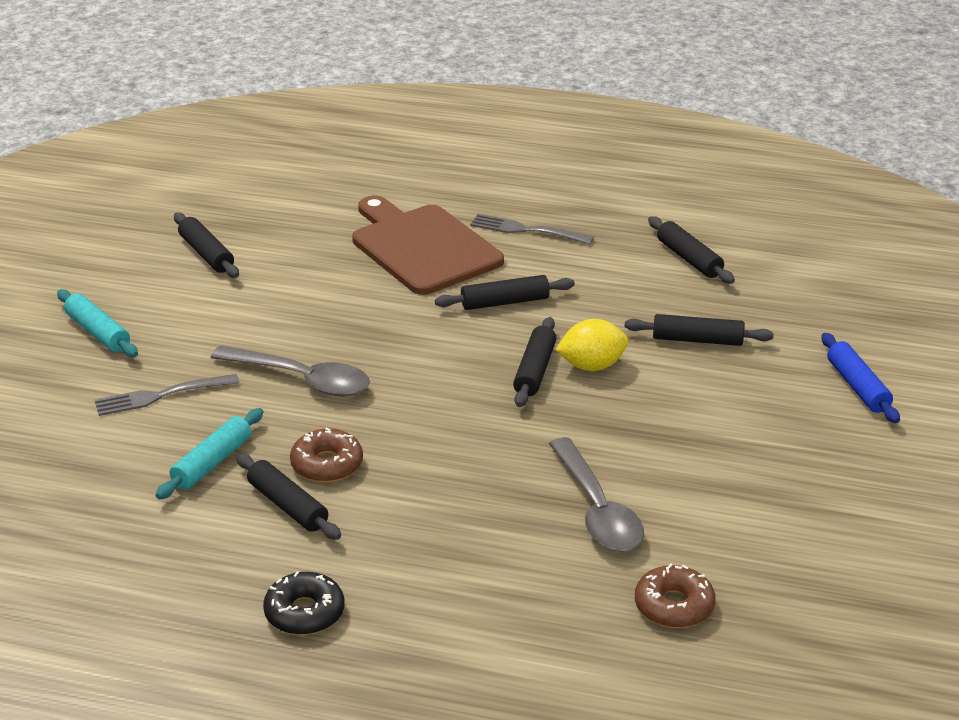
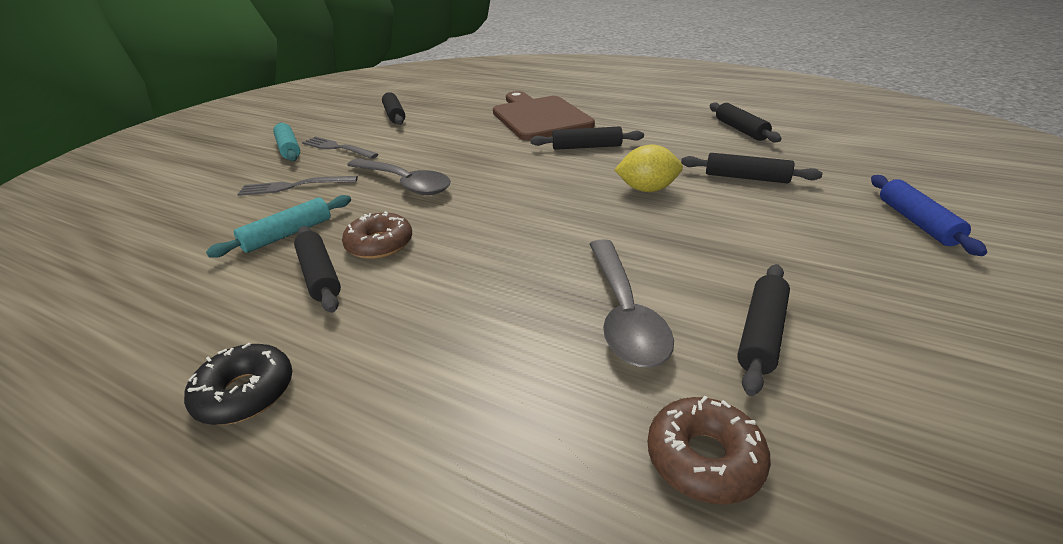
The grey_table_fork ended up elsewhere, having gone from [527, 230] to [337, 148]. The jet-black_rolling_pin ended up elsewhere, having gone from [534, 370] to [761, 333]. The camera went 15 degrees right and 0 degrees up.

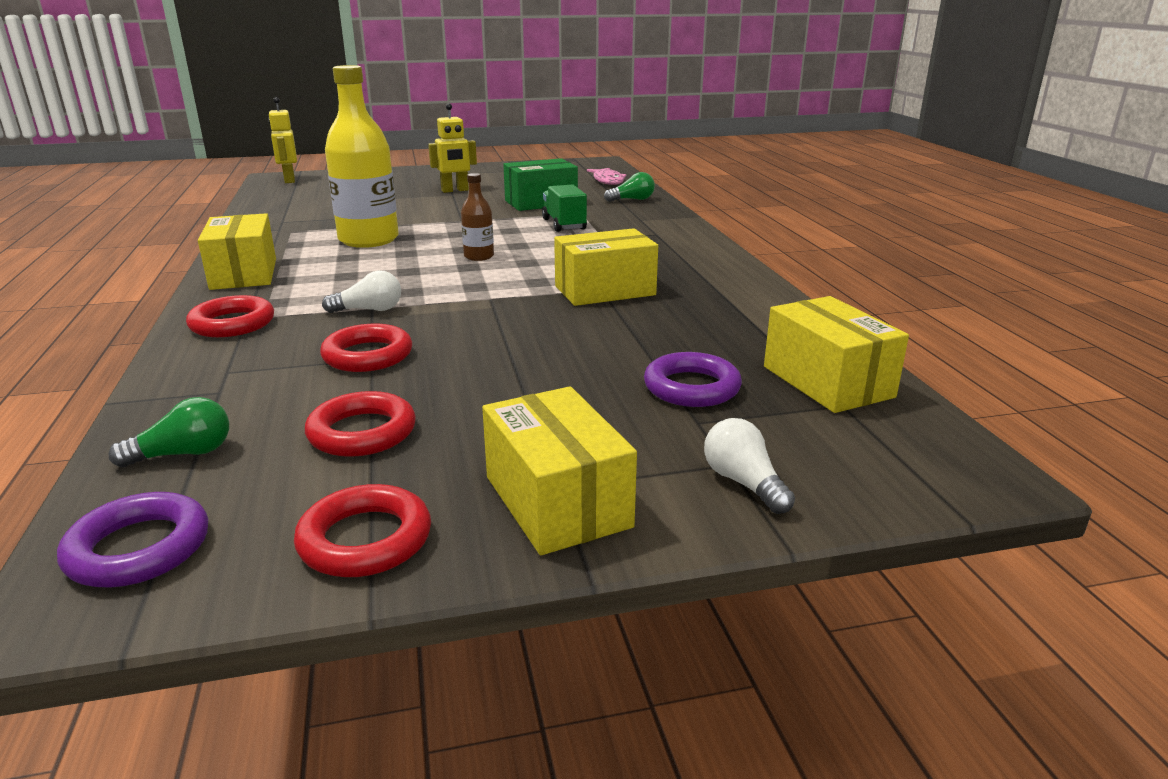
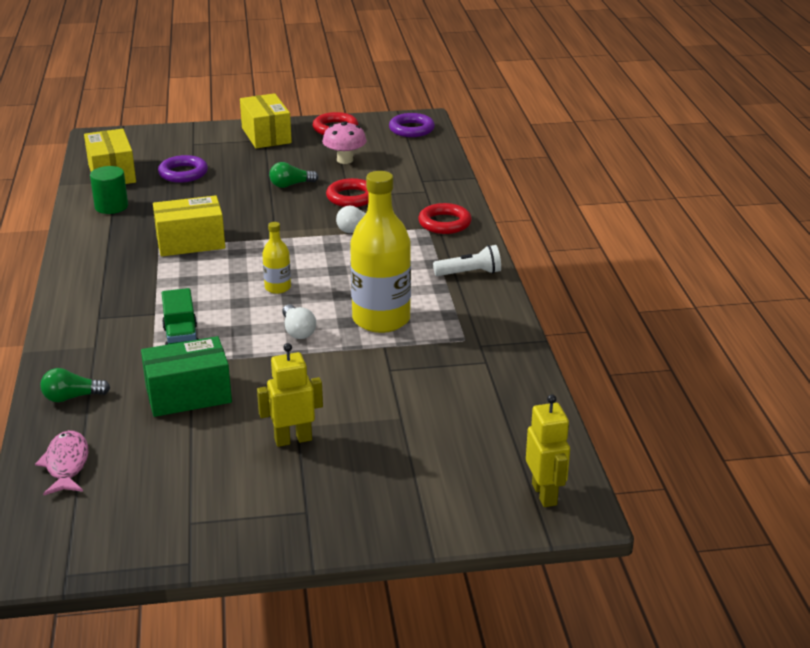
The green_light_bulb ended up elsewhere, having gone from [183, 454] to [291, 185]. Where the golden_package stood at [244, 274], the snow-white_torch came to stand at [470, 273]. Where the red_ring stood at [362, 432], the rose-pink_fungus came to stand at [345, 160]. What was the brown_bottle at [479, 256] turned into the golden_bottle at [278, 288]. The snow-white_light_bulb ended up elsewhere, having gone from [743, 483] to [298, 331]. The second view gained the green_solid_cylinder at [111, 206]. The camera went 175 degrees left and 5 degrees up.

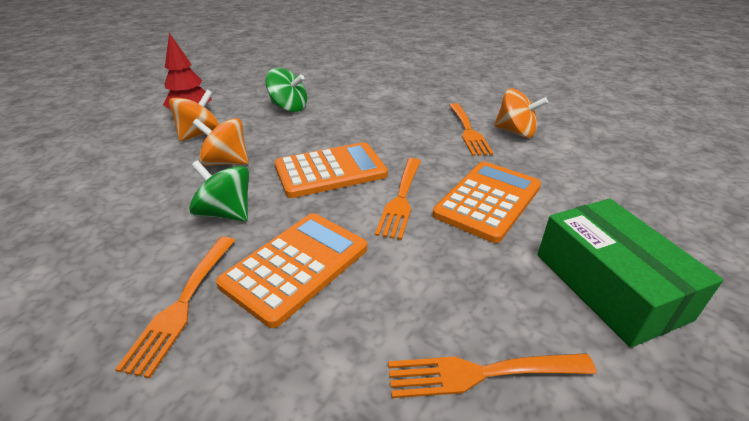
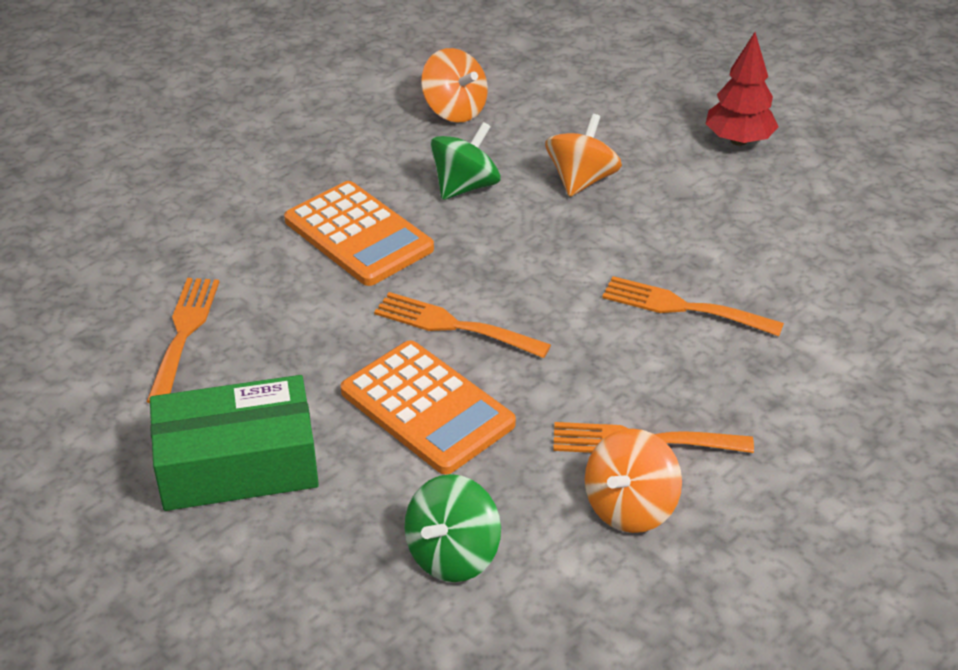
The orange_table_fork ended up elsewhere, having gone from [182, 305] to [683, 307]. The orange_spinning_top ended up elsewhere, having gone from [200, 134] to [454, 110]. The green_spinning_top ended up elsewhere, having gone from [289, 108] to [452, 554]. The second view lost the orange_adding_machine at [330, 171]. The camera went 100 degrees right and 5 degrees up.

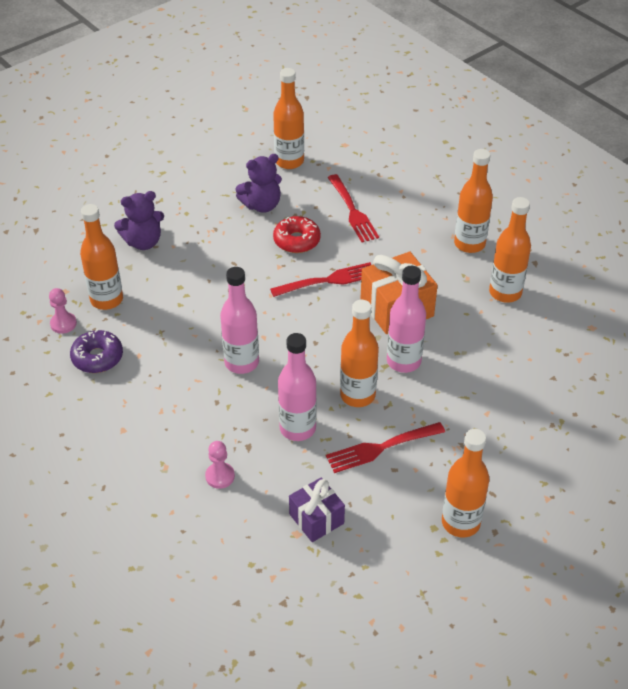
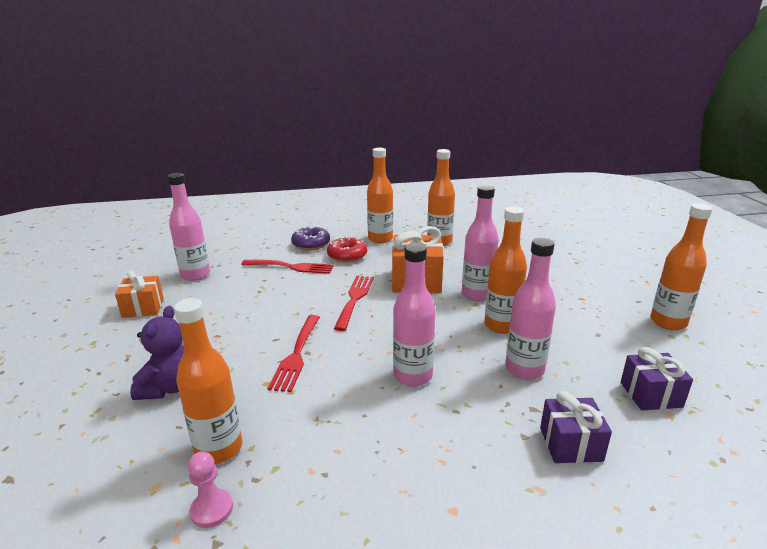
The purple_doughnut ended up elsewhere, having gone from [97, 357] to [311, 244]. Where the rose-pink_game_pawn stood at [220, 476], the purple_gift came to stand at [570, 444]. The second view lost the purple_stuffed_bear at [262, 205]. What was the orange_bottle at [289, 161] turned into the rose-pink_bottle at [195, 275]. The red_doughnut ended up elsewhere, having gone from [296, 240] to [347, 256]. The red_table_fork ended up elsewhere, having gone from [381, 448] to [296, 355]. The second view gained the orange_gift at [143, 308]. The camera went 60 degrees left and 20 degrees down.

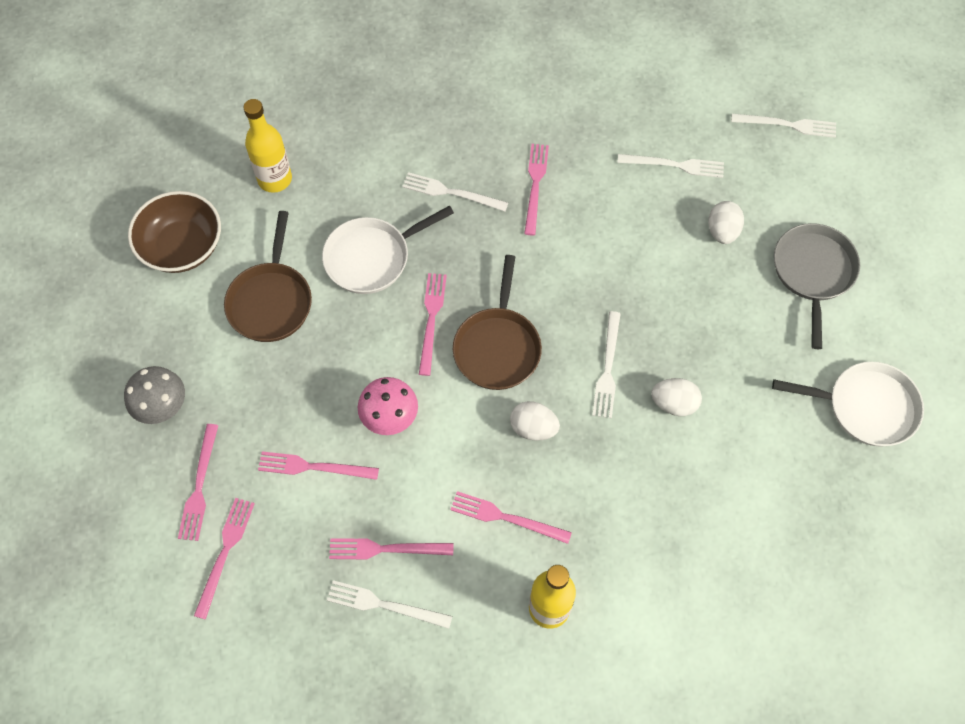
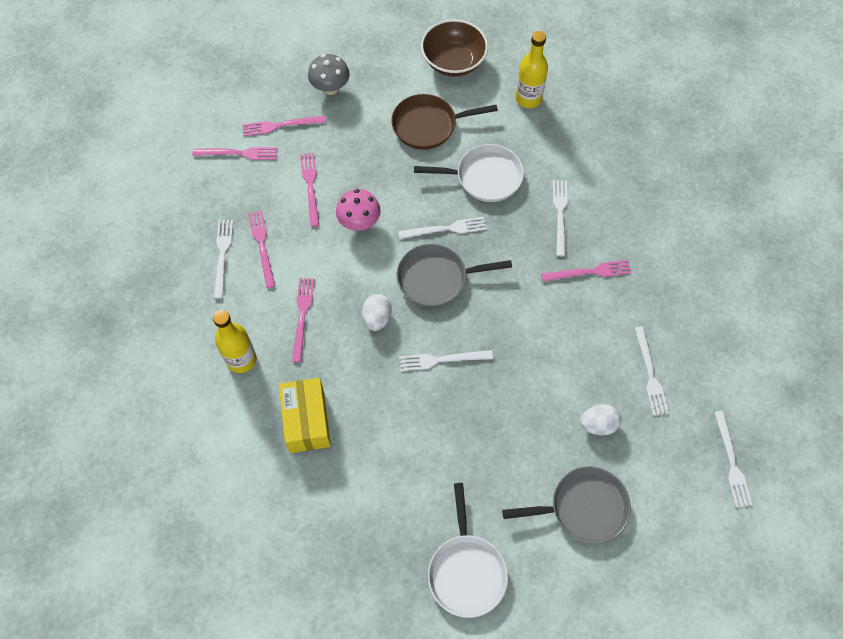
The snow-white_pan at [372, 257] ended up facing another way, 135 degrees clockwise from before. What was the rose-pink_table_fork at [431, 319] turned into the snow-white_table_fork at [445, 229]. What was the brown_pan at [497, 347] turned into the grey_pan at [436, 278]. The second view lost the snow-white_toy_egg at [674, 403]. The second view gained the golden_package at [307, 421]. The camera went 75 degrees right and 0 degrees up.

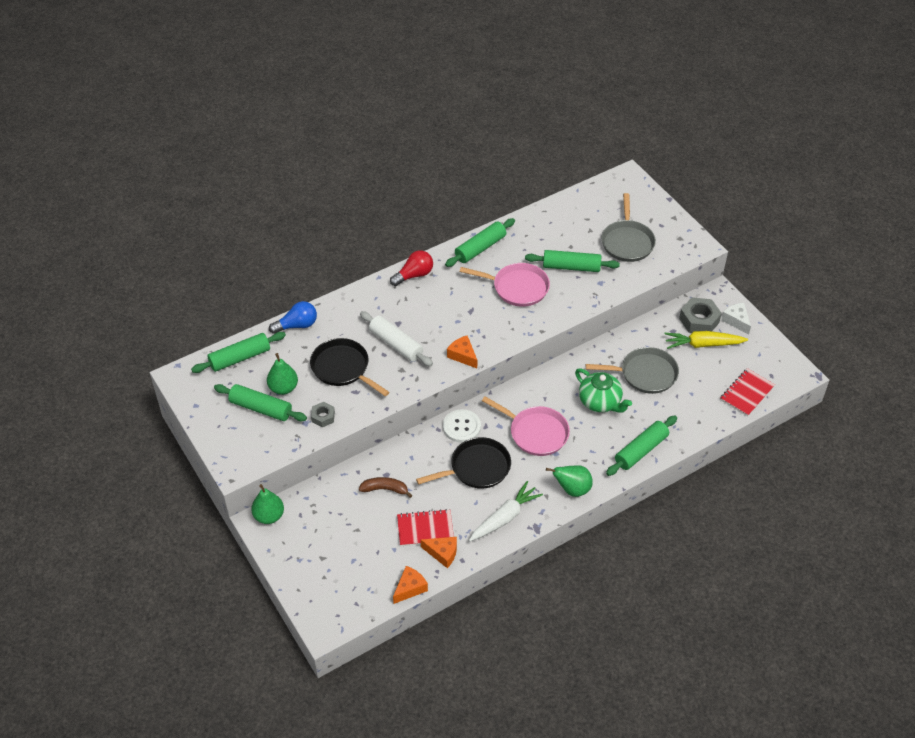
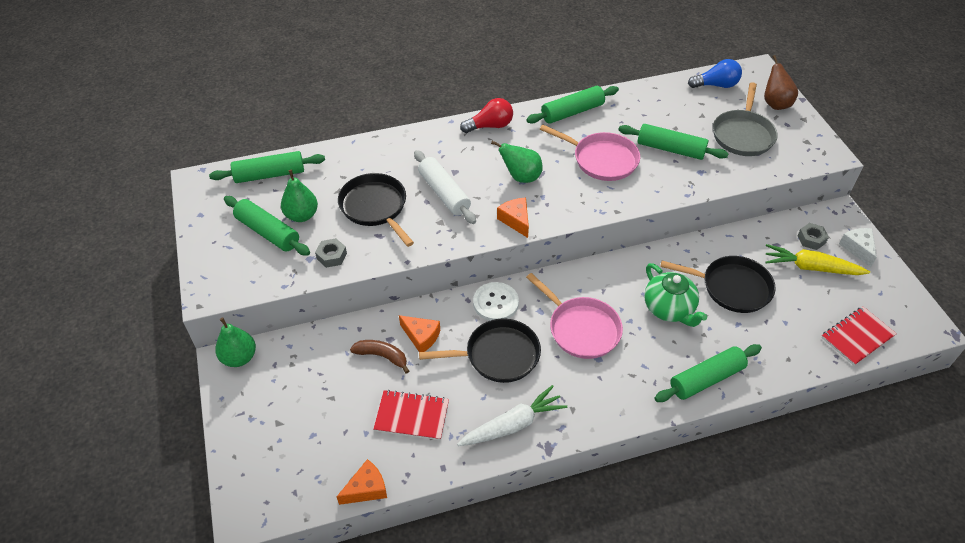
The cobalt_light_bulb ended up elsewhere, having gone from [297, 325] to [716, 85]. The orange_cheese ended up elsewhere, having gone from [442, 553] to [421, 337]. The green_pear_fruit ended up elsewhere, having gone from [572, 489] to [521, 177]. What was the grey_pan at [645, 374] turned into the jet-black_pan at [732, 287]. The size of the grey_hex_nut at [699, 320] changed by a factor of 0.58. The second view gained the brown_pear_fruit at [775, 104]. The camera went 15 degrees right and 0 degrees up.

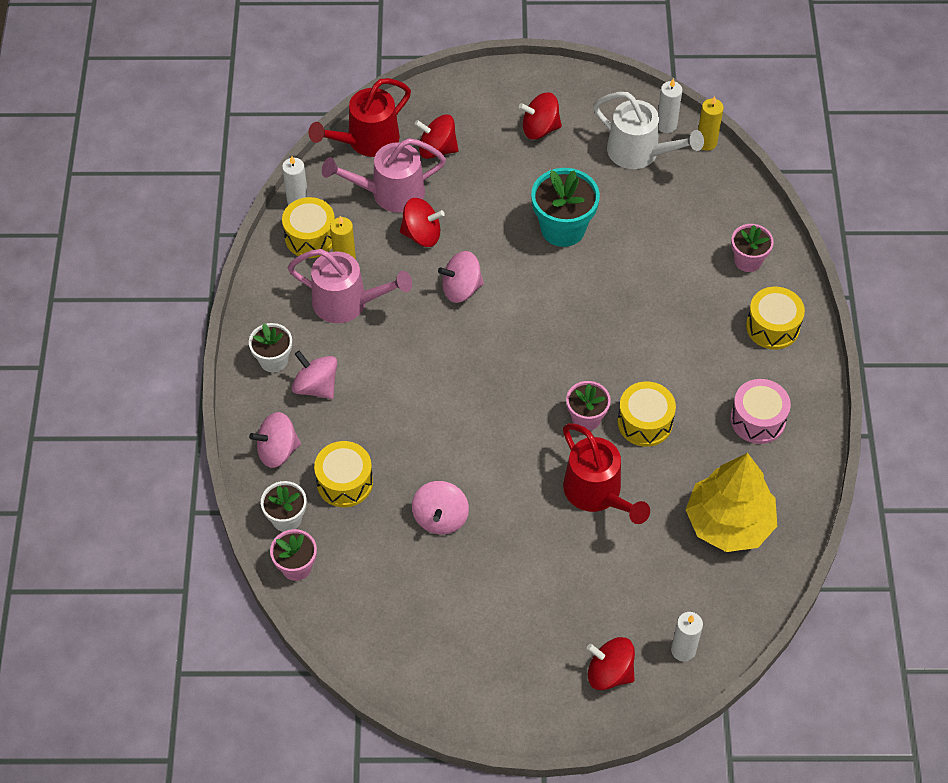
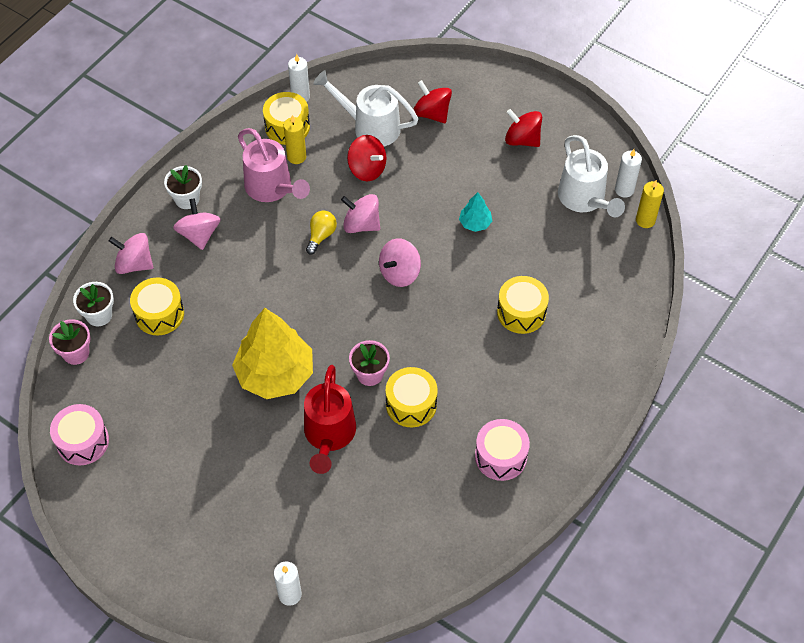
The second view lost the red_sprinkling_can at [366, 141]. What was the rose-pink_sprinkling_can at [389, 193] turned into the snow-white_sprinkling_can at [369, 126]. The rose-pink_spinning_top ended up elsewhere, having gone from [440, 518] to [399, 273]. Where the turquoise_flower_pot stood at [563, 228], the turquoise_fir_tree came to stand at [475, 223]. The second view lost the red_spinning_top at [609, 673]. The golden_fir_tree ended up elsewhere, having gone from [729, 523] to [275, 374]. The second view lost the rose-pink_flower_pot at [748, 261]. The golden_drum ended up elsewhere, having gone from [772, 327] to [521, 312]. The second view gained the rose-pink_drum at [83, 441]. The second view gained the golden_light_bulb at [321, 236]. The camera went 35 degrees right and 0 degrees up.

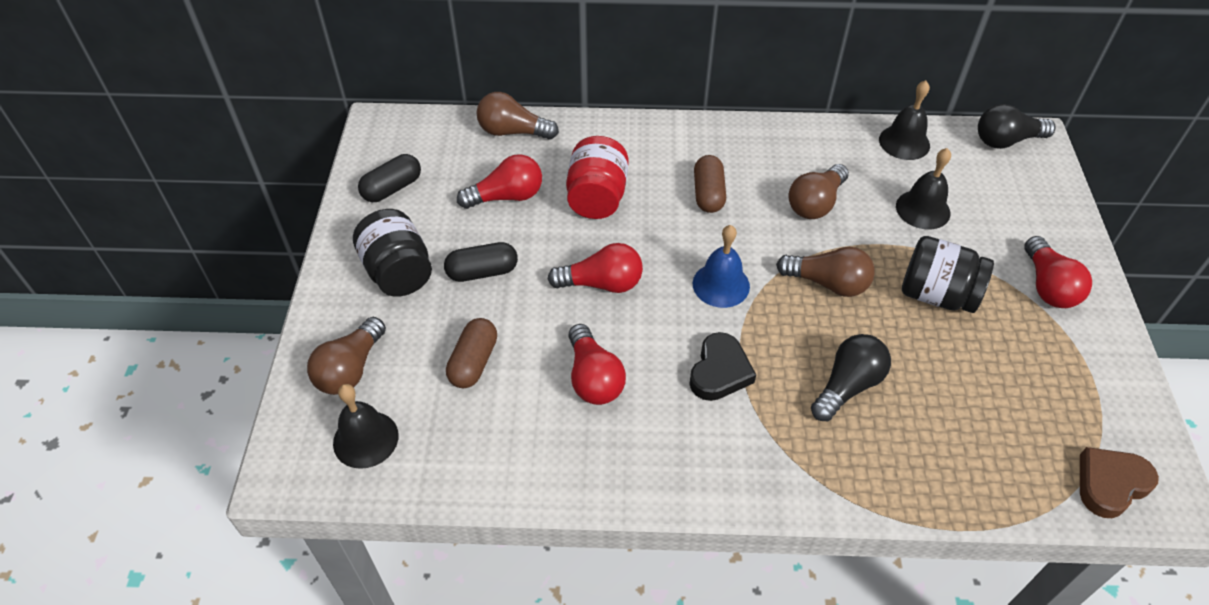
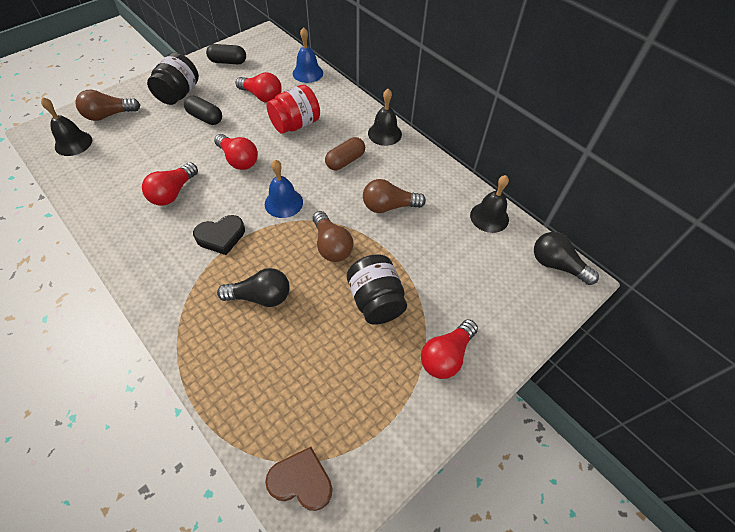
The second view lost the brown_pill at [473, 362]. Where the brown_light_bulb stood at [513, 132], the cobalt_hand_bell came to stand at [307, 73]. The jet-black_hand_bell ended up elsewhere, having gone from [923, 209] to [384, 133]. The camera went 45 degrees right and 5 degrees up.

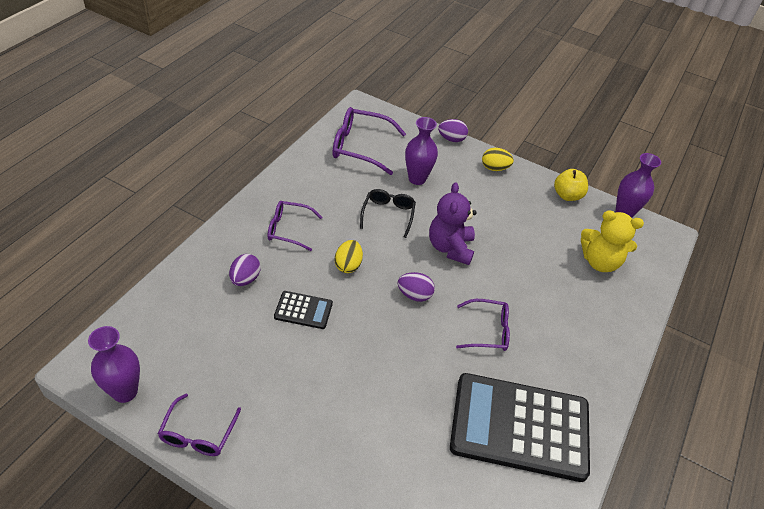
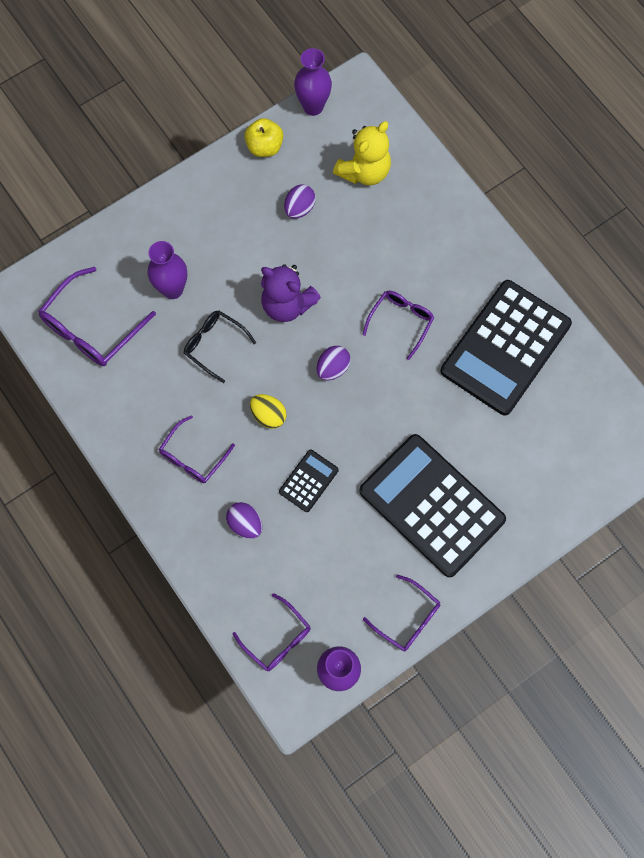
The purple_toy_egg ended up elsewhere, having gone from [451, 139] to [299, 208]. The second view lost the golden_toy_egg at [494, 168]. The second view gained the purple_eyeglasses at [277, 638]. The second view gained the jet-black_adding_machine at [431, 505]. The camera went 60 degrees left and 25 degrees up.

